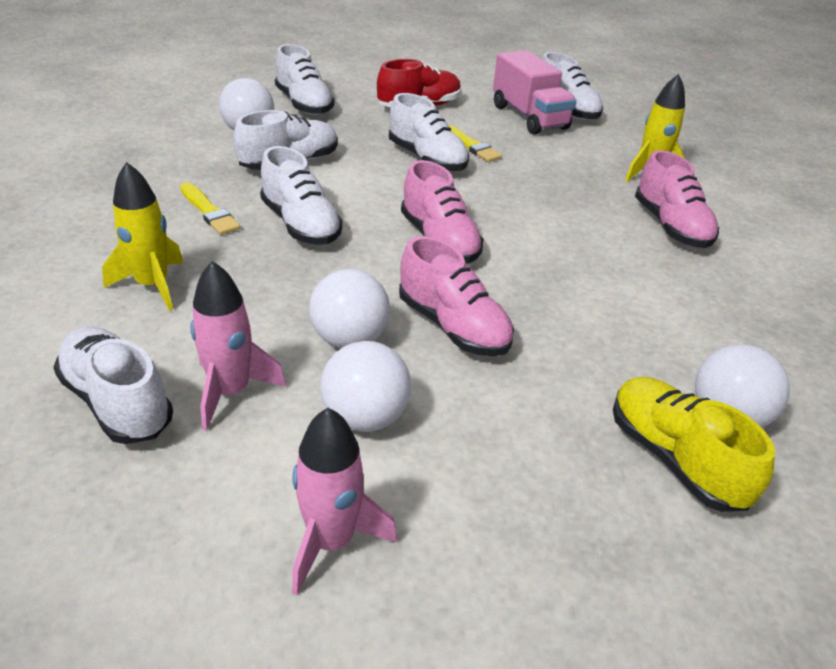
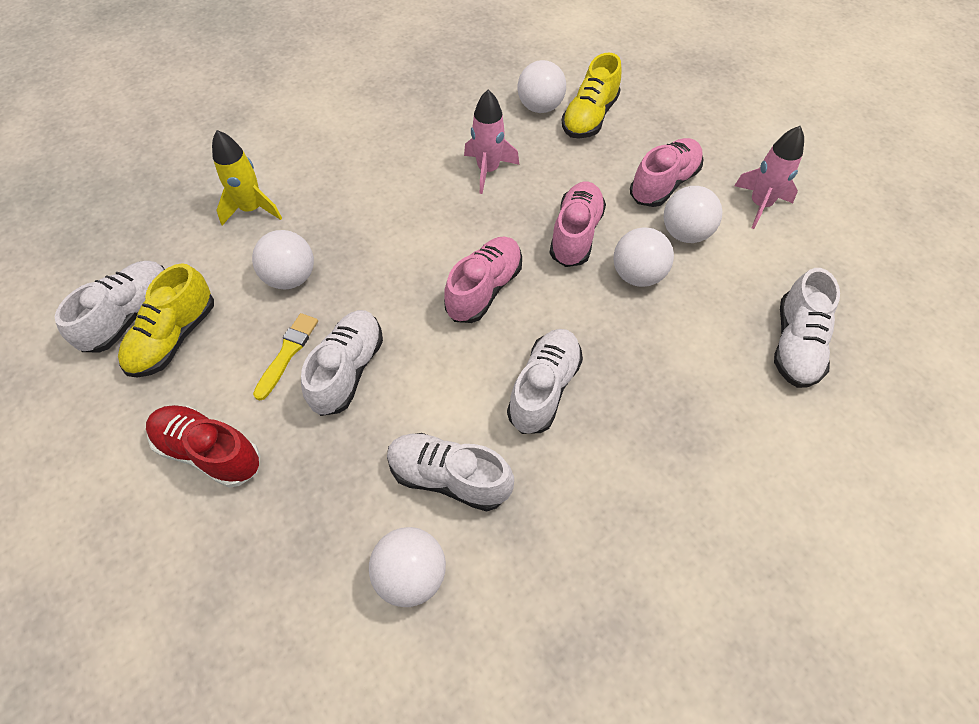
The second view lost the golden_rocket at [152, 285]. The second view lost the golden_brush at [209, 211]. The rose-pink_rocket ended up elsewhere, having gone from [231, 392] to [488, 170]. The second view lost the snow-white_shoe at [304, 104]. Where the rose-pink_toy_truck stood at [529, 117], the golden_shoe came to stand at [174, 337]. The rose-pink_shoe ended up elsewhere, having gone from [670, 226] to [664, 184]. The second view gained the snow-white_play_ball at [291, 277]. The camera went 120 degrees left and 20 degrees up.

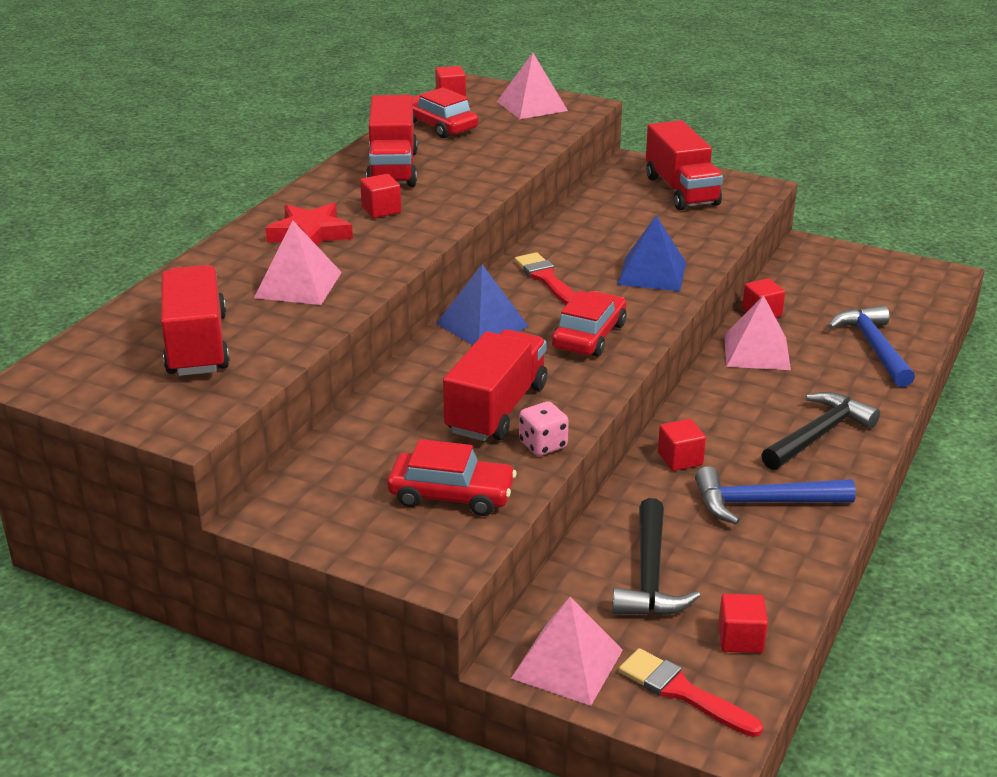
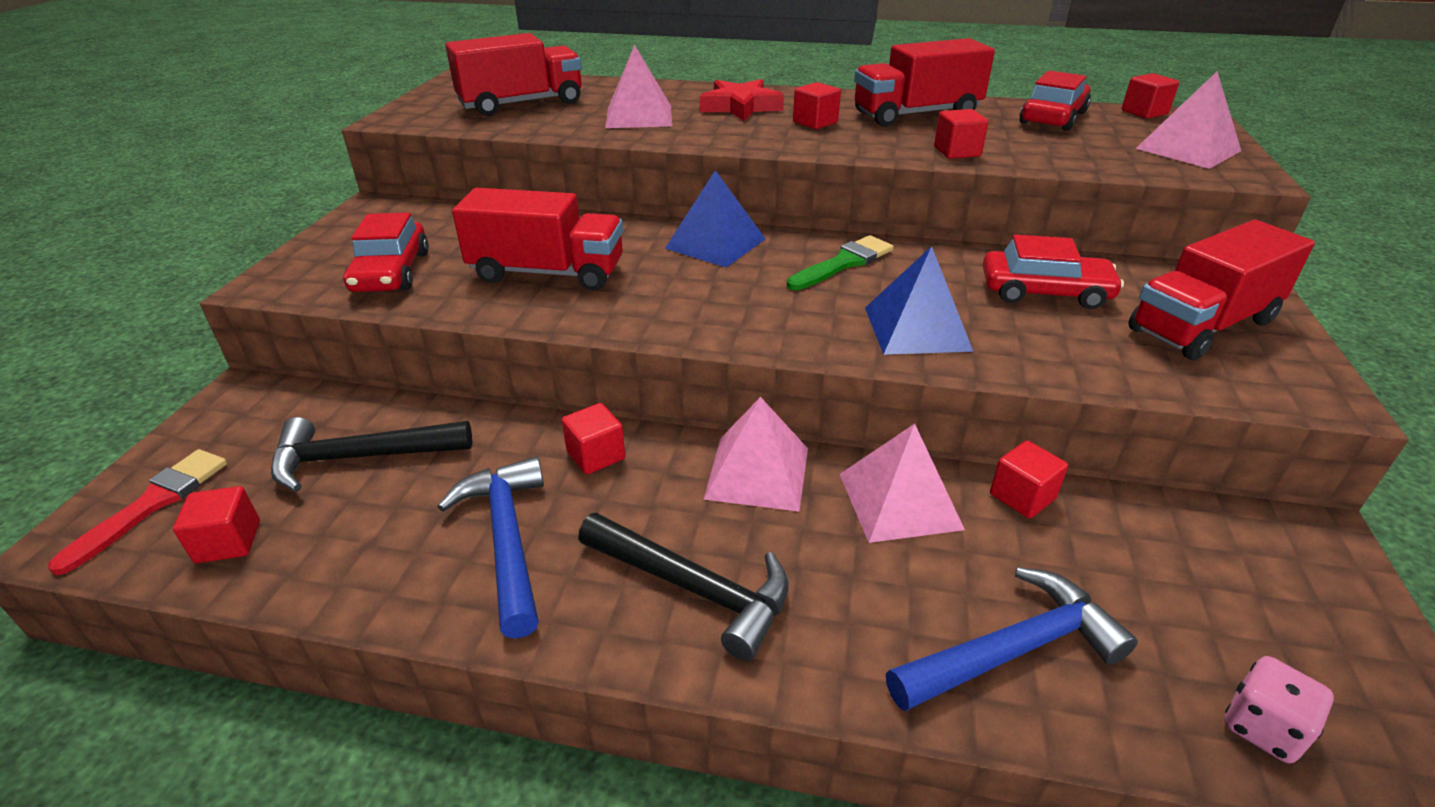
The rose-pink_pyramid ended up elsewhere, having gone from [567, 664] to [757, 473]. What was the red_brush at [546, 279] turned into the green_brush at [843, 263]. The rose-pink_die ended up elsewhere, having gone from [543, 445] to [1262, 727]. The red_car ended up elsewhere, having gone from [589, 336] to [1045, 292]. The second view gained the red_block at [957, 152]. The camera went 75 degrees right and 5 degrees up.

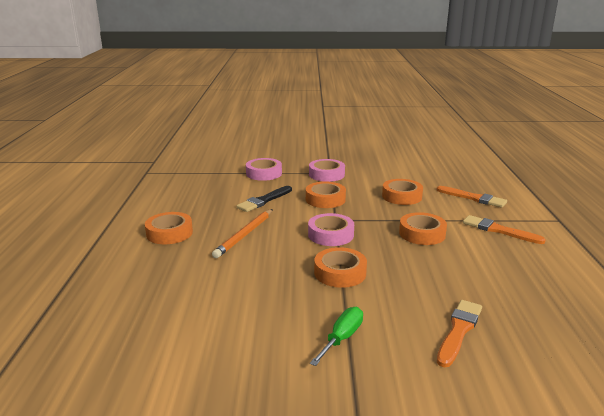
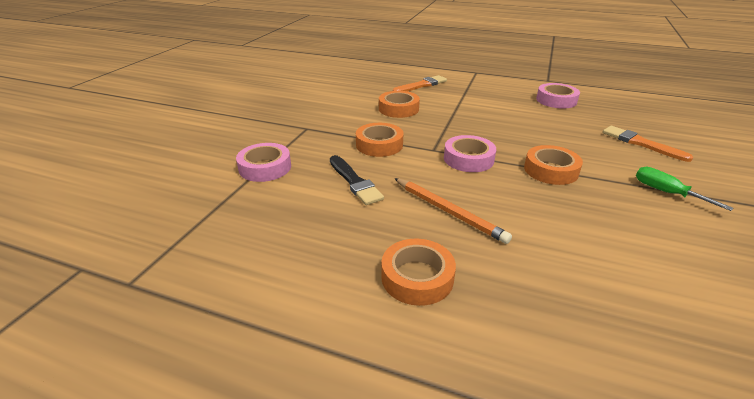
The rose-pink_tape ended up elsewhere, having gone from [326, 174] to [556, 100]. The second view lost the orange_tape at [422, 234]. The second view lost the orange_brush at [498, 230]. The camera went 70 degrees left and 10 degrees up.

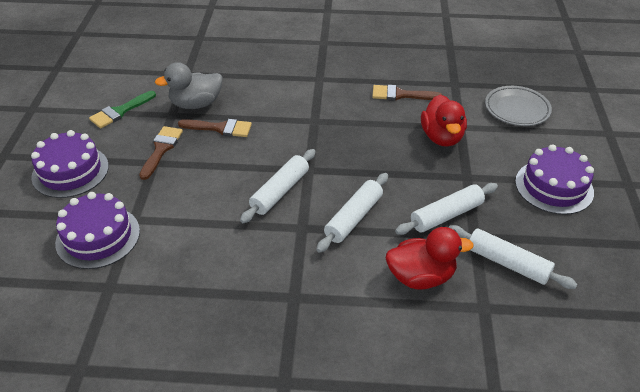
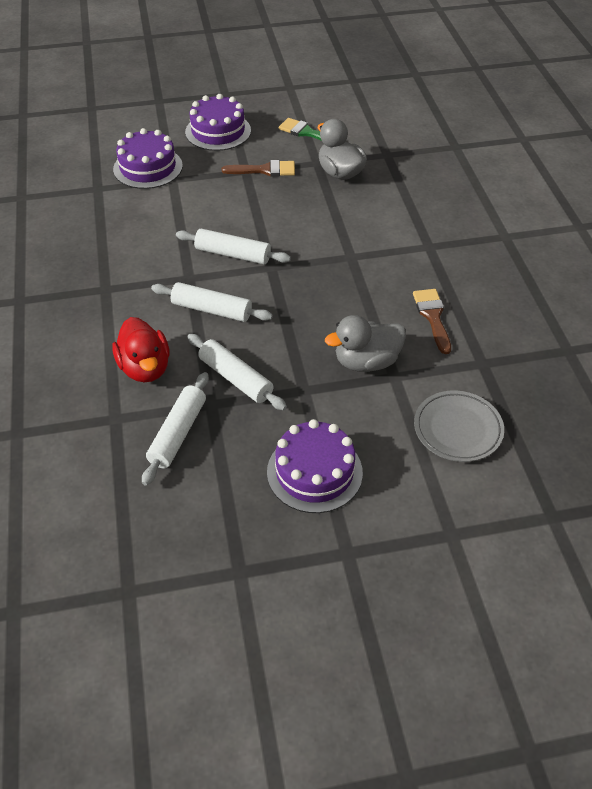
The second view lost the brown_brush at [220, 128]. What was the red_toy_duck at [442, 137] turned into the grey_toy_duck at [366, 362]. The camera went 75 degrees right and 5 degrees up.

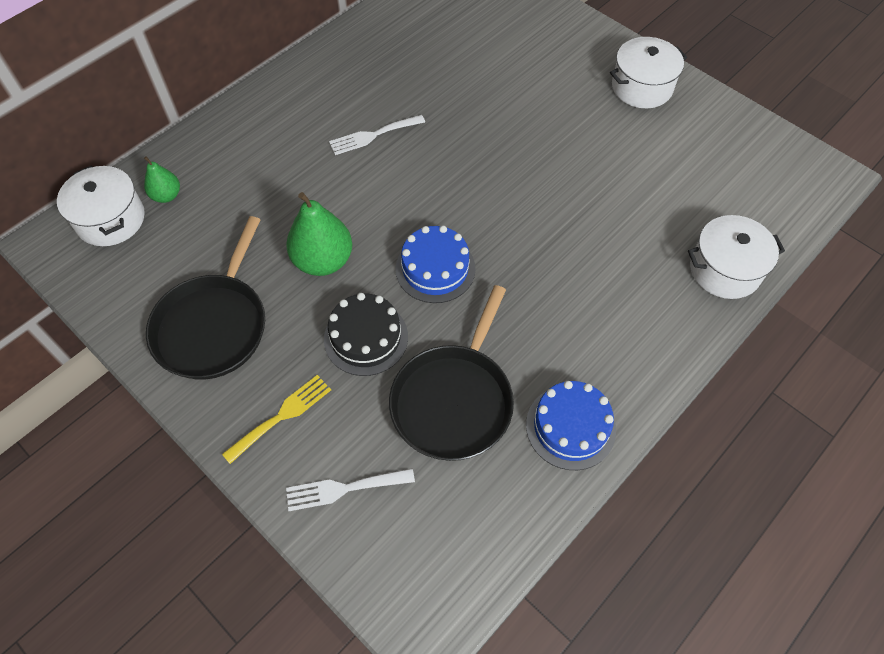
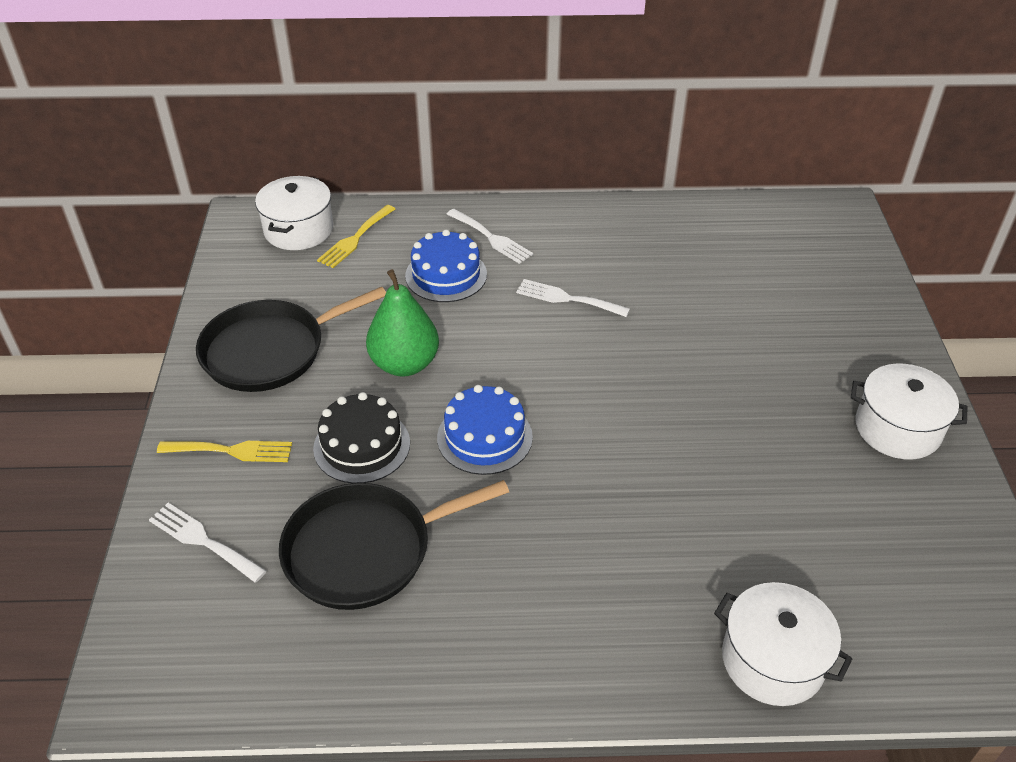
Where the green_pear_fruit stood at [167, 195], the golden_table_fork came to stand at [355, 239]. The cobalt_layer_cake ended up elsewhere, having gone from [570, 427] to [446, 275]. The second view gained the snow-white_table_fork at [491, 238]. The camera went 45 degrees right and 15 degrees down.

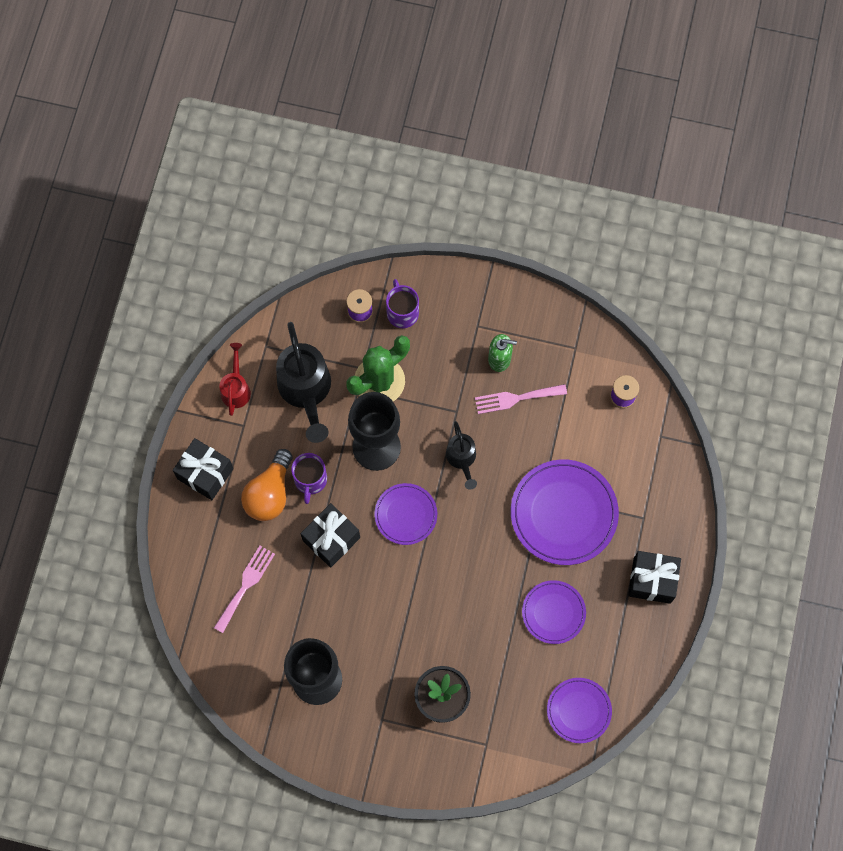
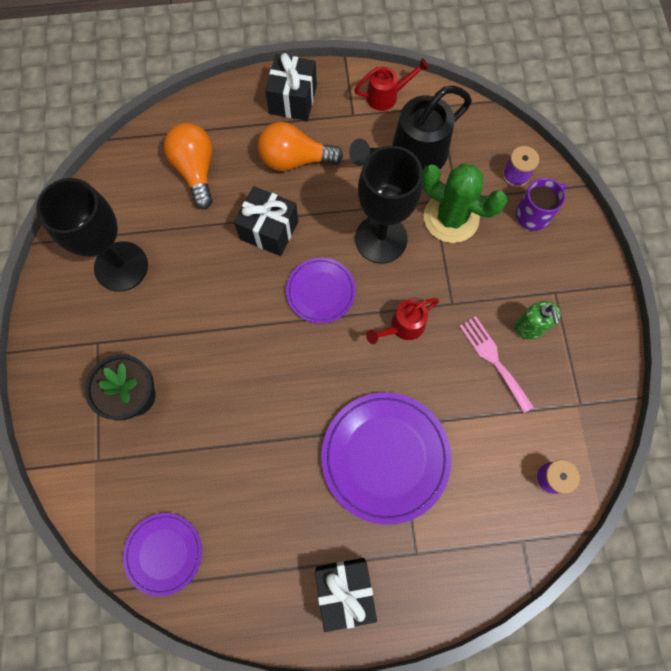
Where the rose-pink_table_fork stood at [245, 585], the orange_light_bulb came to stand at [196, 170]. The second view lost the purple_mug at [310, 480]. What was the jet-black_sprinkling_can at [462, 459] turned into the red_sprinkling_can at [403, 327]. The second view lost the purple_flat_dish at [553, 612]. The camera went 70 degrees right and 0 degrees up.

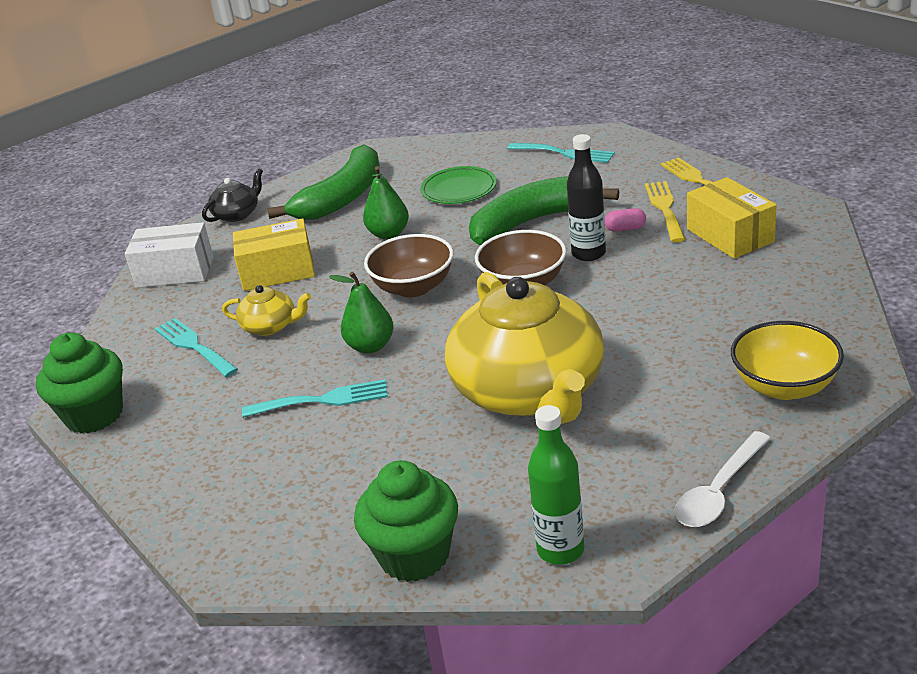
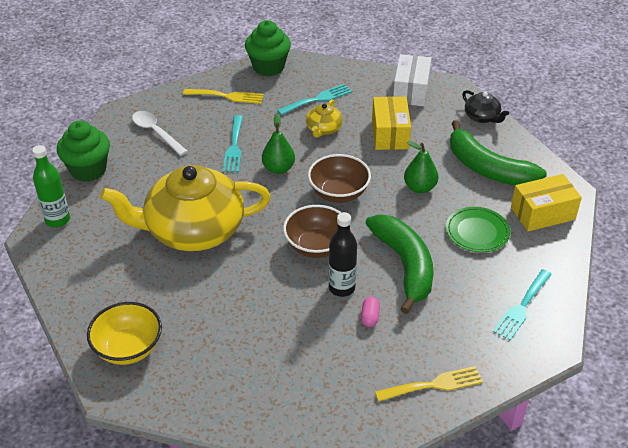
The golden_table_fork ended up elsewhere, having gone from [665, 209] to [227, 96]. The snow-white_spoon ended up elsewhere, having gone from [719, 491] to [156, 132]. The golden_package ended up elsewhere, having gone from [730, 235] to [542, 213]. The camera went 95 degrees right and 10 degrees up.

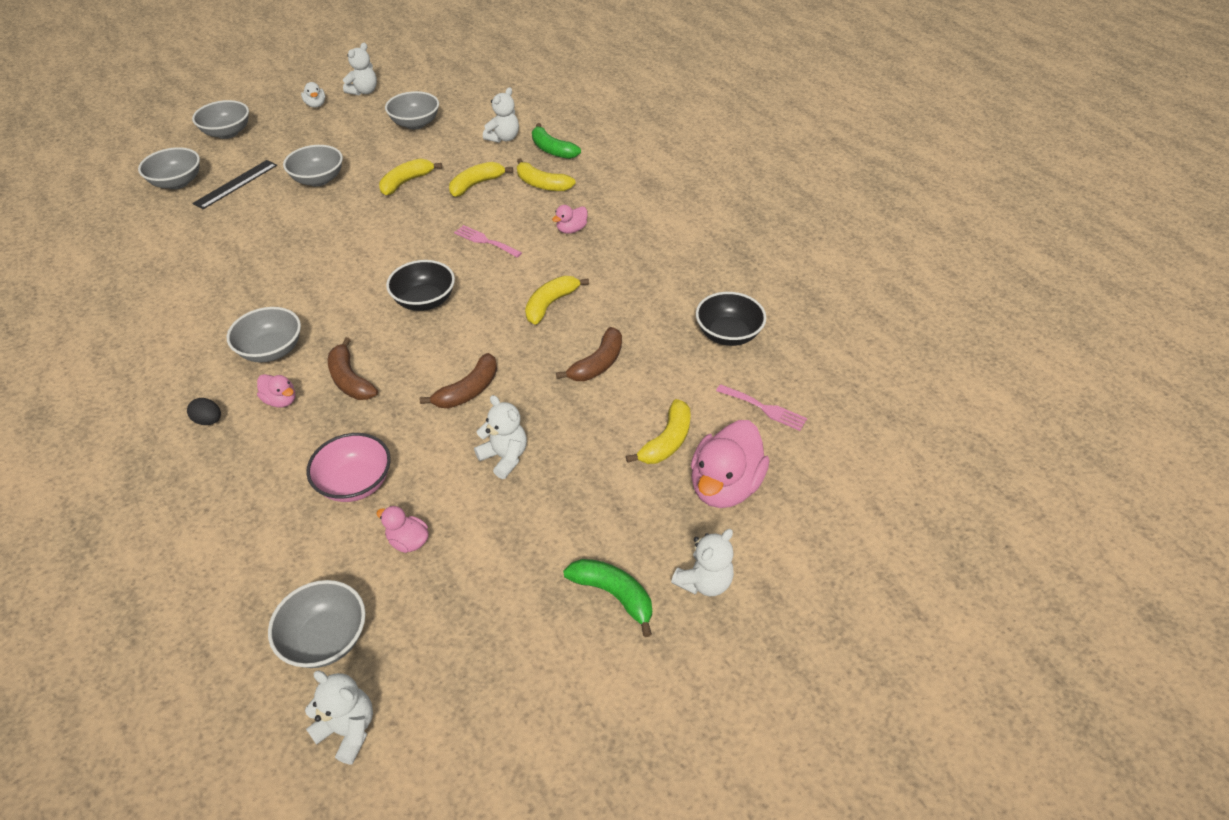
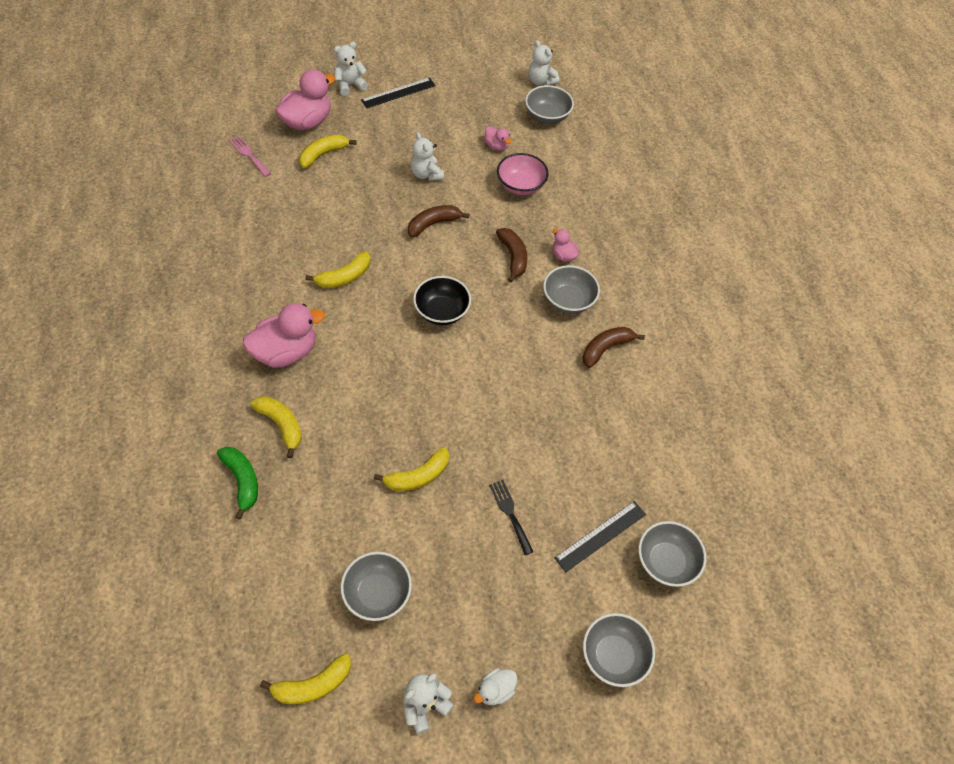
The second view lost the jet-black_toy_egg at [209, 420]. Where the grey_serving_bowl stood at [318, 179], the jet-black_table_fork came to stand at [510, 513]. The snow-white_toy_duck at [316, 105] ended up facing another way, 120 degrees counterclockwise from before. The golden_toy_banana ended up elsewhere, having gone from [476, 184] to [313, 685]. The second view lost the rose-pink_table_fork at [485, 241]. The second view lost the snow-white_stuffed_bear at [503, 138]. The size of the rose-pink_toy_duck at [571, 229] changed by a factor of 2.04. The brown_toy_banana ended up elsewhere, having gone from [598, 364] to [606, 348]. Where the green_toy_banana stood at [613, 594], the jet-black_measuring_stick came to stand at [398, 93]. The second view lost the jet-black_serving_bowl at [728, 334]. The camera went 165 degrees left and 10 degrees up.

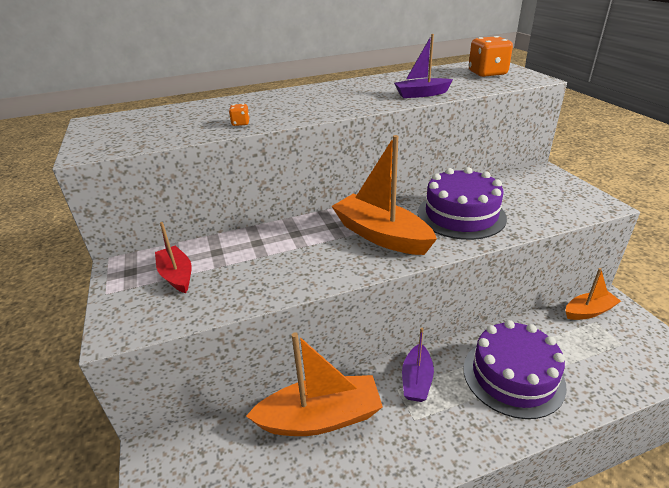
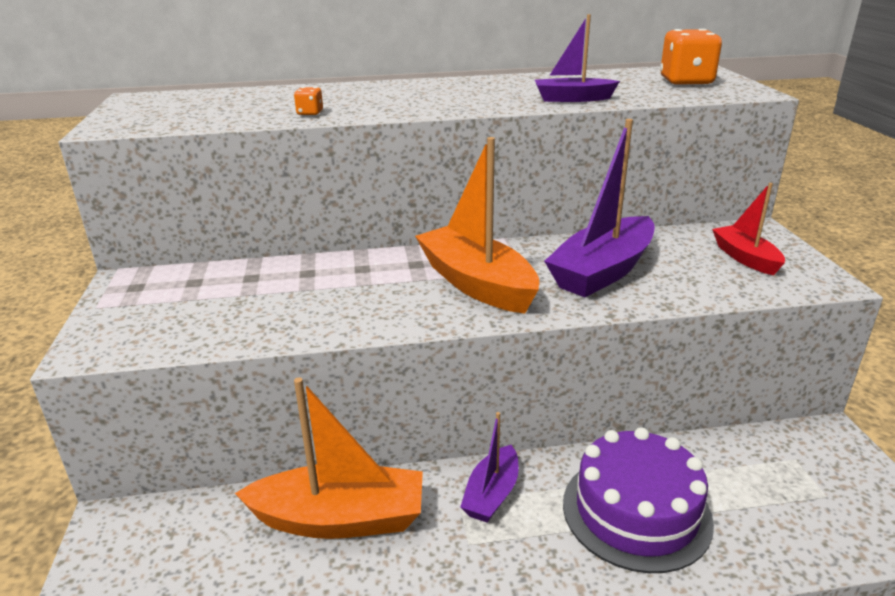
The red_boat ended up elsewhere, having gone from [176, 275] to [745, 258]. Where the purple_layer_cake stood at [461, 215], the purple_boat came to stand at [602, 271]. The second view lost the orange_boat at [589, 311]. The camera went 10 degrees right and 5 degrees down.

